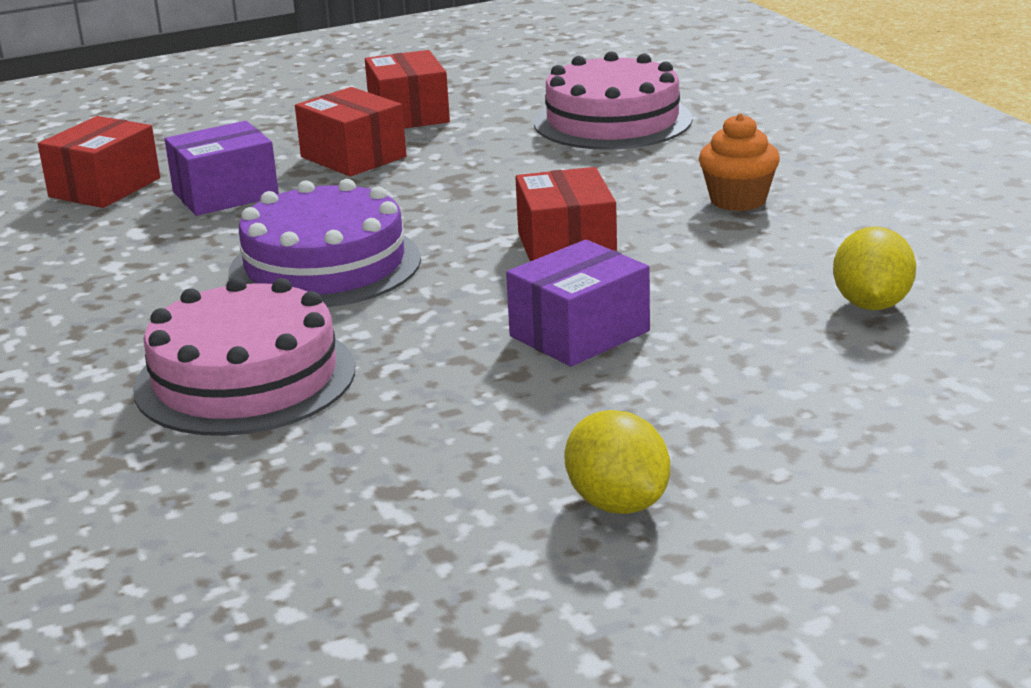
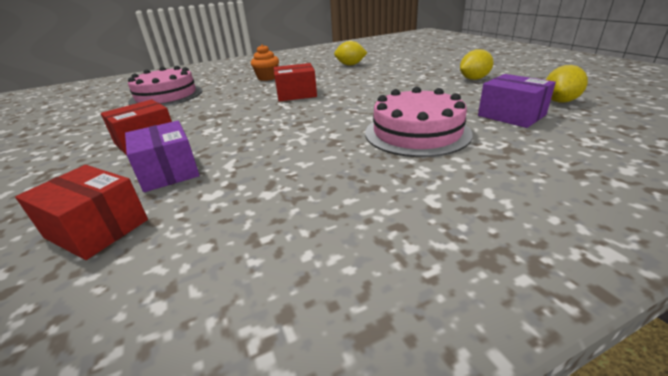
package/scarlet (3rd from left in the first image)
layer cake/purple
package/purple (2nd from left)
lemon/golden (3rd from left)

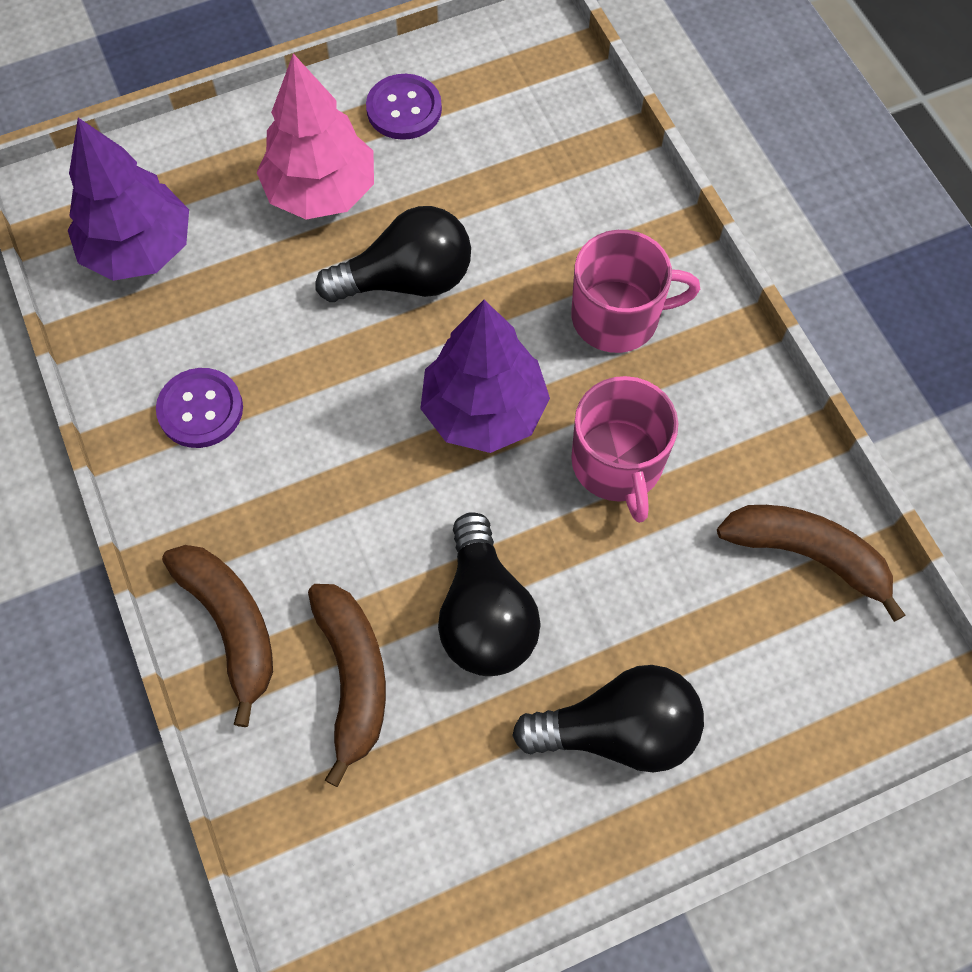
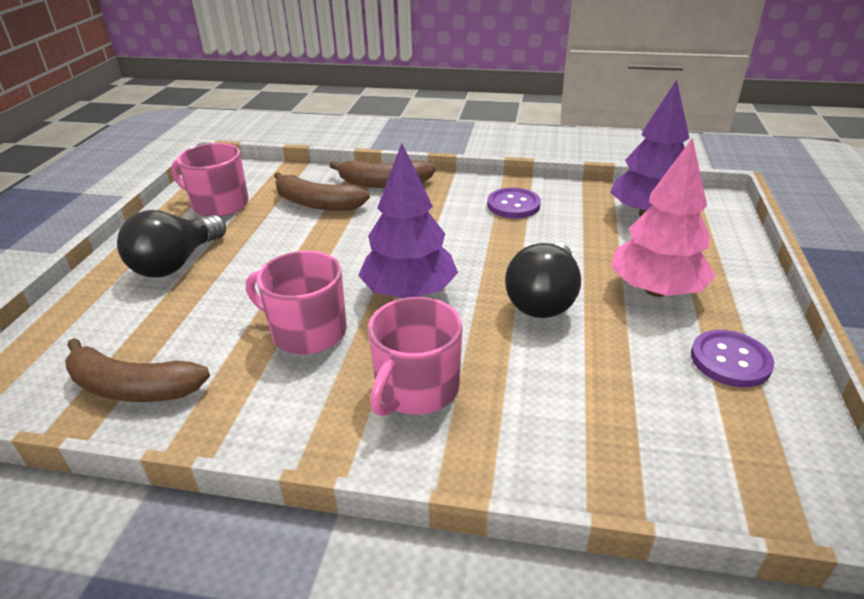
banana fruit/dark brown (1st from left)
light bulb/ebony (2nd from left in the first image)
tea mug/rosy (1st from left)

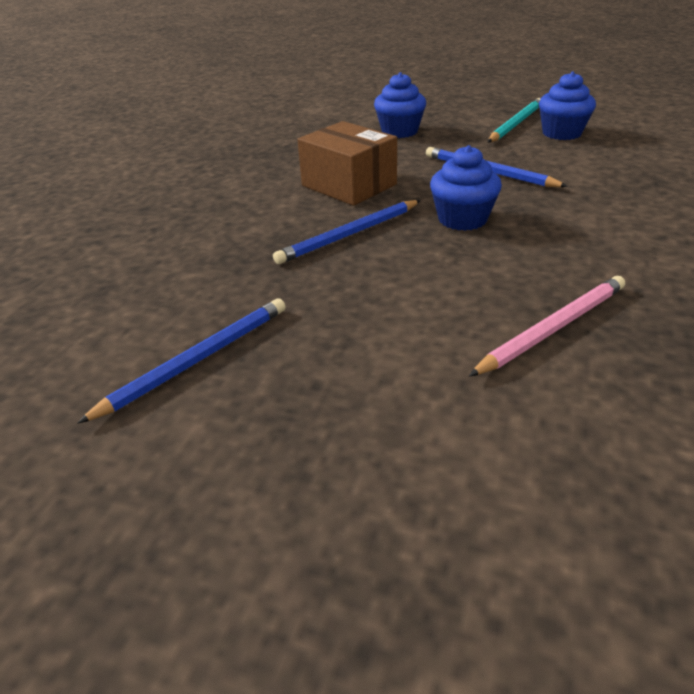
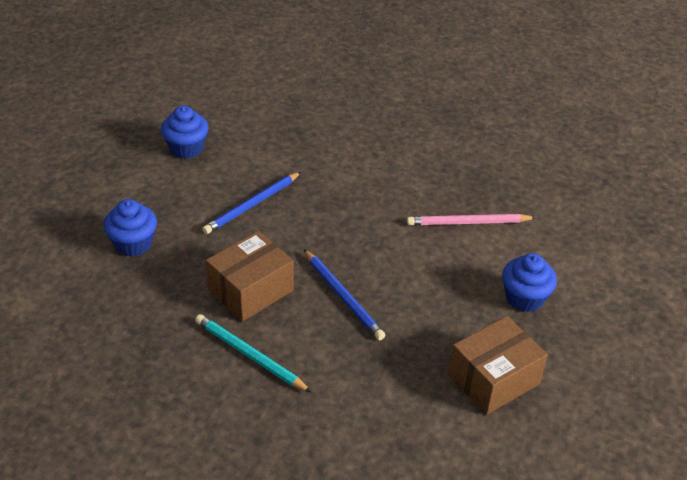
lead pencil/teal
fairy cake/royal blue (3rd from left)
lead pencil/rosy
package/dark brown (2nd from left)

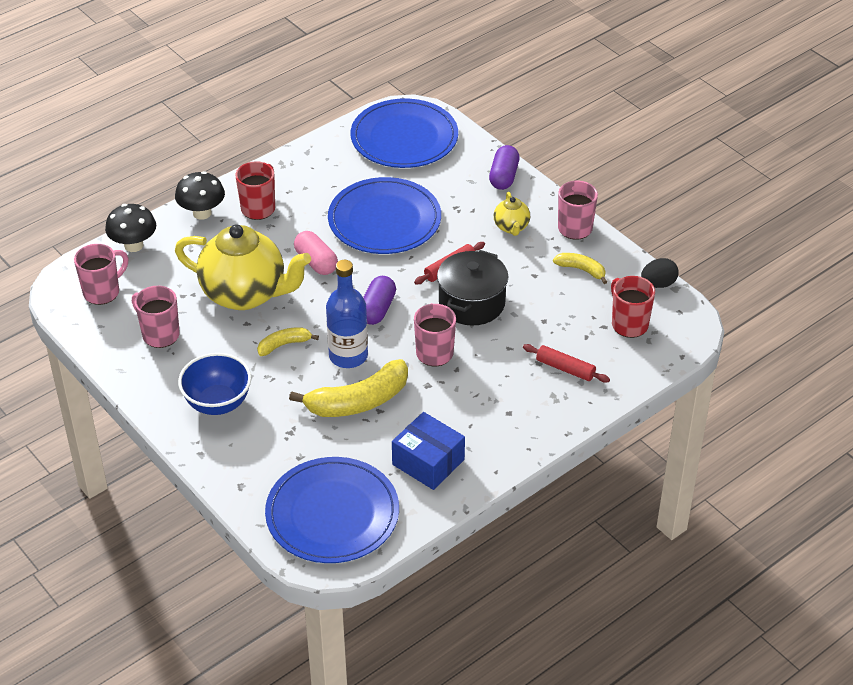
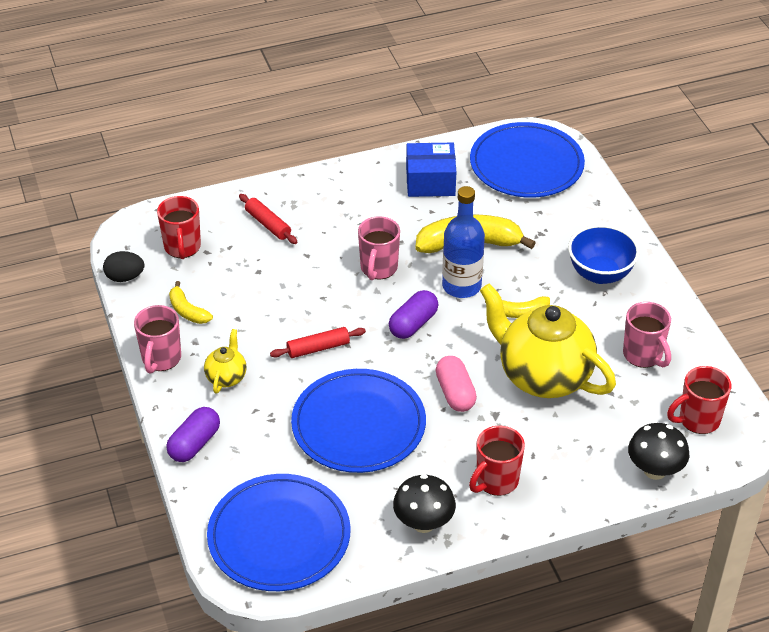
toadstool/ebony (1st from left)
tea mug/scarlet (3rd from left)
pot/ebony
package/royal blue

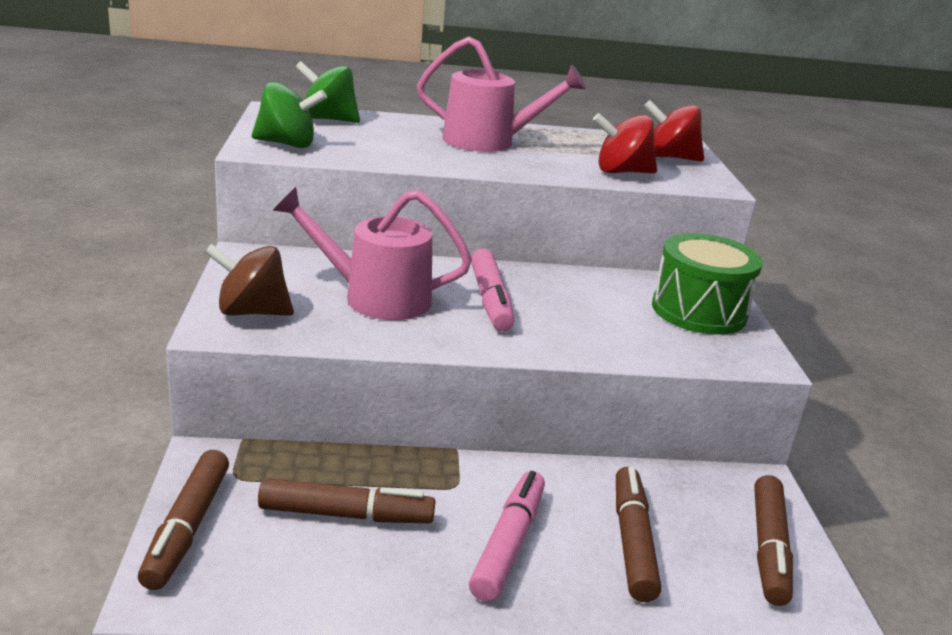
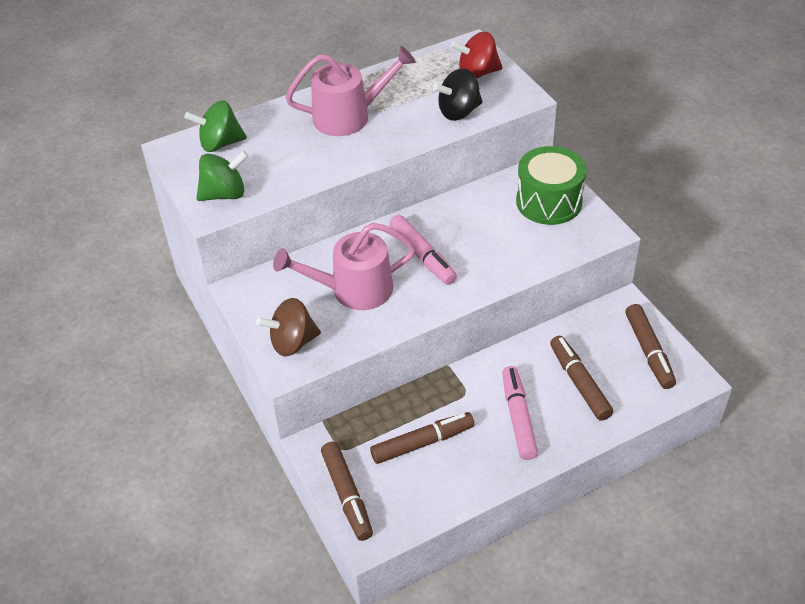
spinning top/ebony

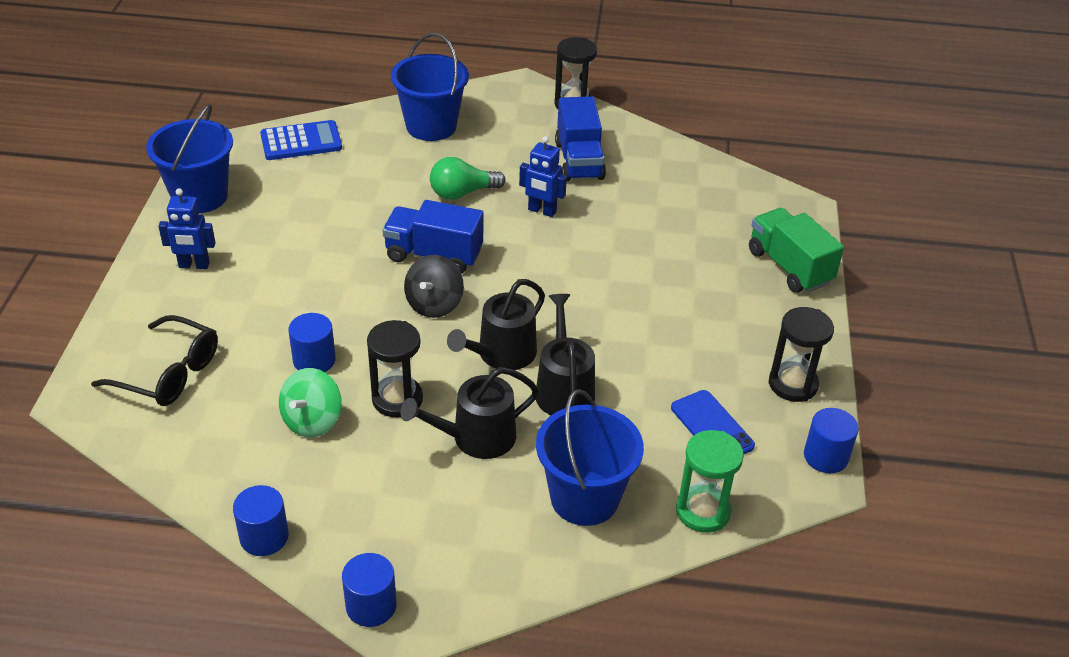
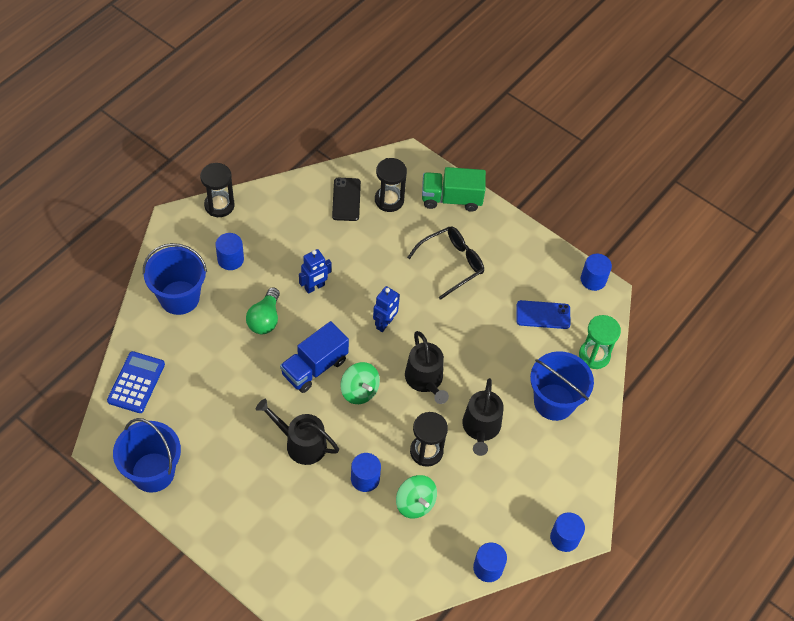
truck/royal blue (2nd from left in the first image)
toy robot/royal blue (2nd from left)
spinning top/leaf-green (1st from left)
watering pot/ebony (1st from left)
hourglass/ebony (2nd from left)
spectacles/ebony
phone/ebony
cylinder/royal blue (1st from left)

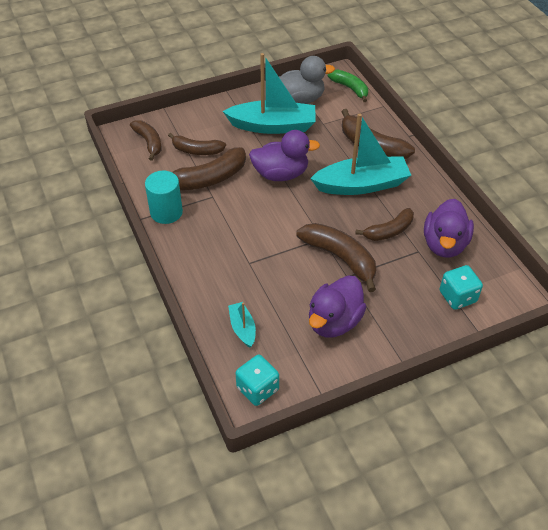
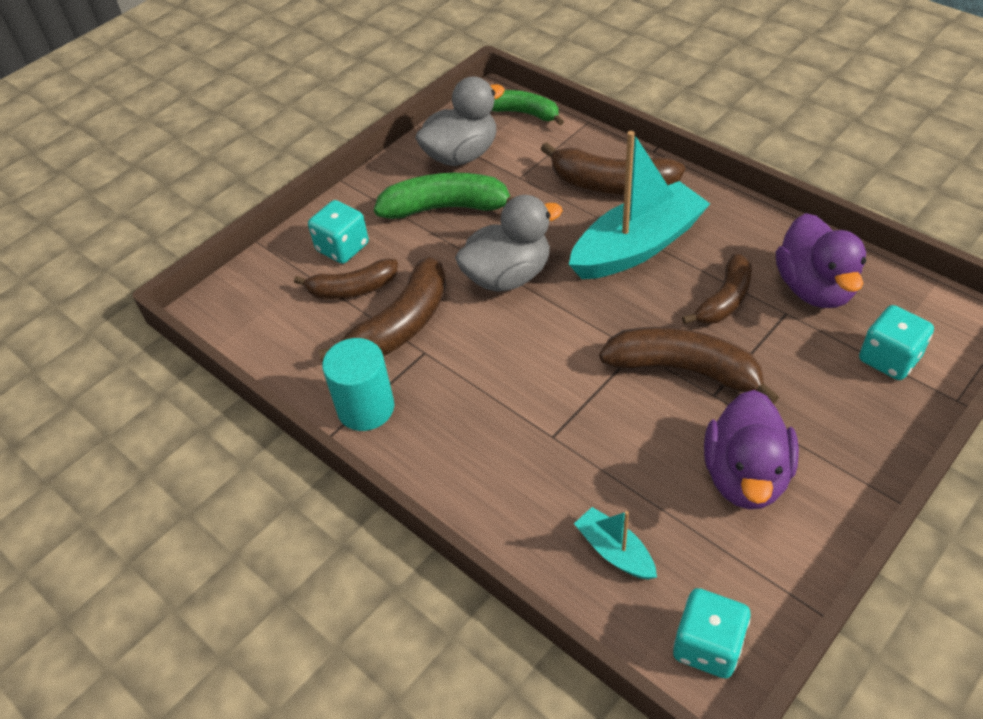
banana fruit/leaf-green (1st from left)
banana fruit/dark brown (1st from left in the first image)
duck/gray (2nd from left)
die/teal (1st from left)

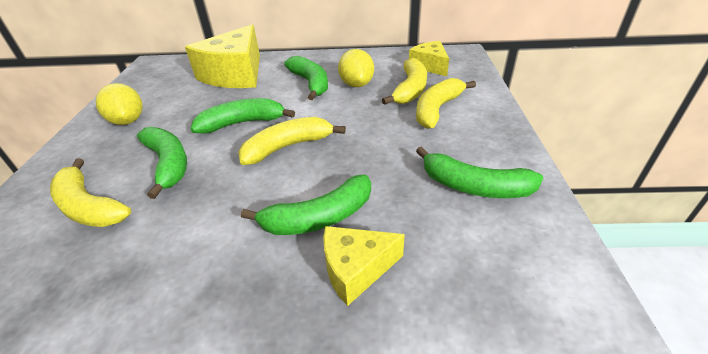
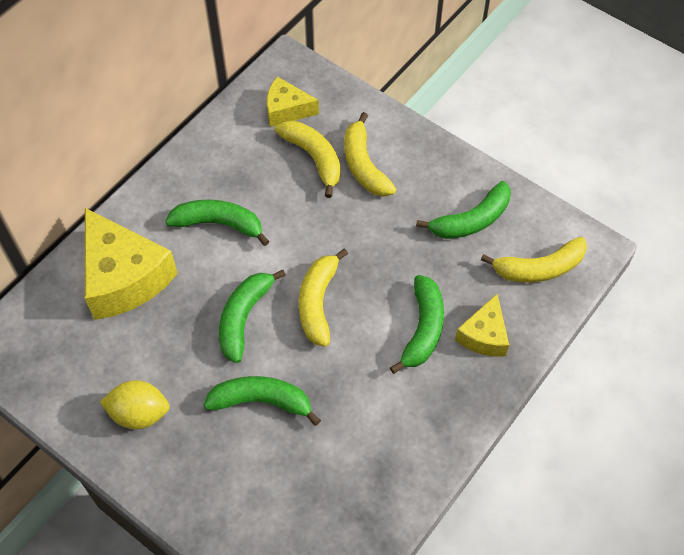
lemon/golden (2nd from left in the first image)
banana fruit/golden (4th from left)

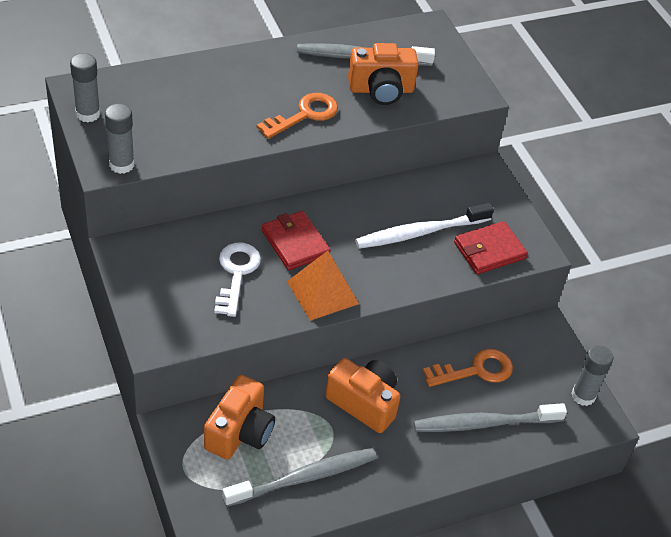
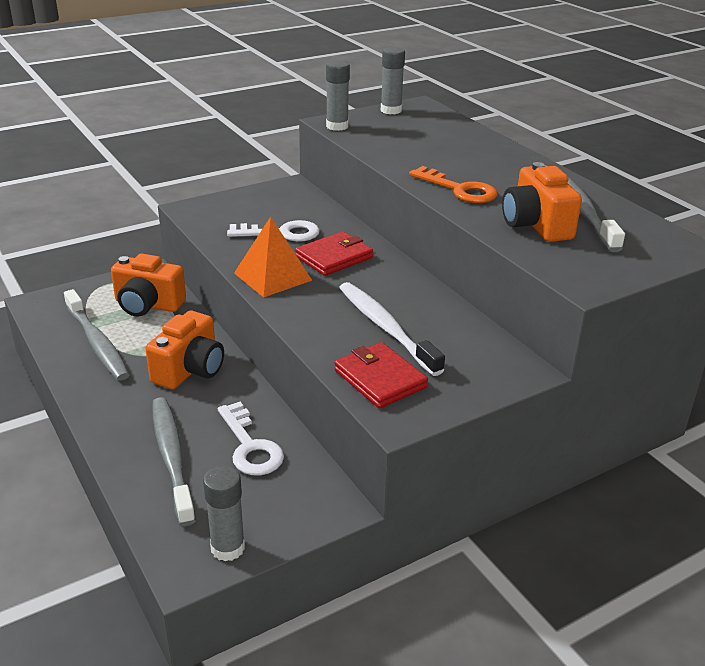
door key/pure white (1st from left)

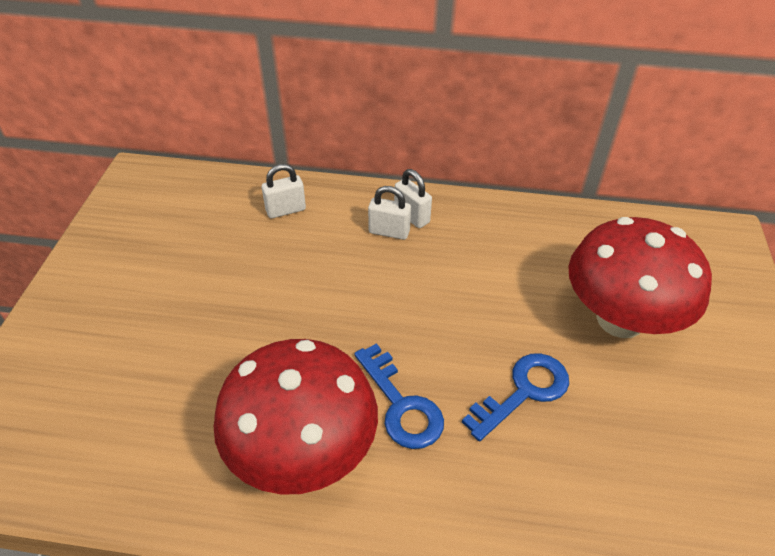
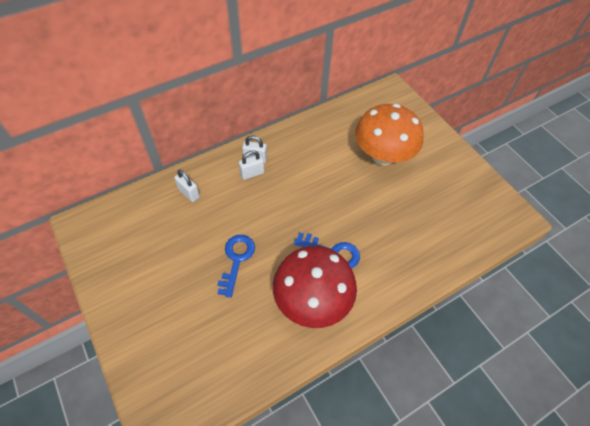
lock/pure white (1st from left)
toadstool/orange
door key/royal blue (1st from left)

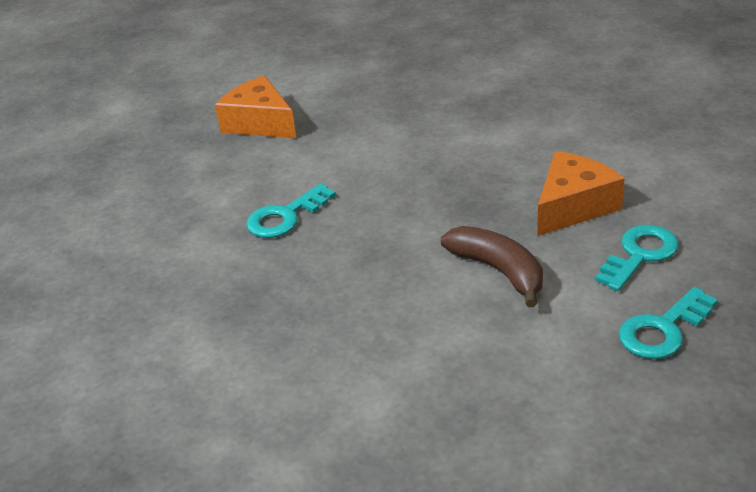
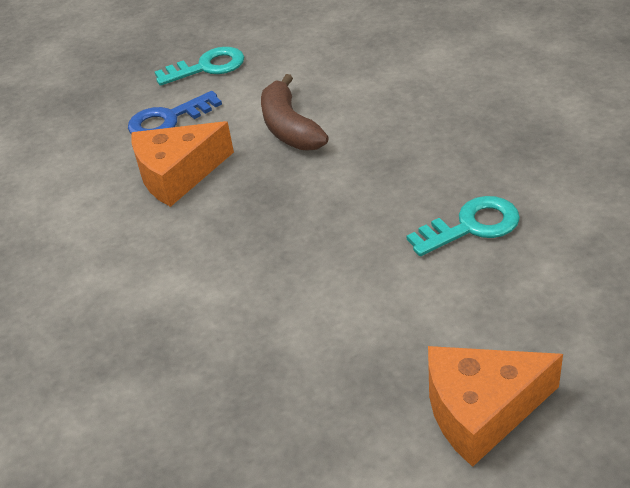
cheese/orange (2nd from left)
door key/royal blue

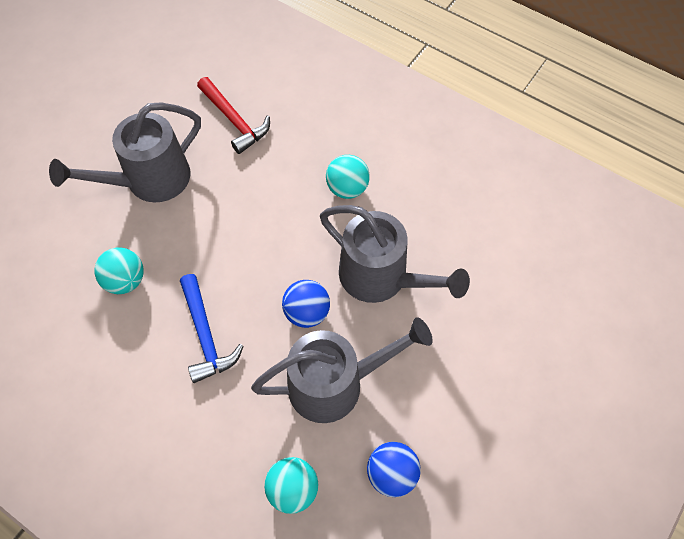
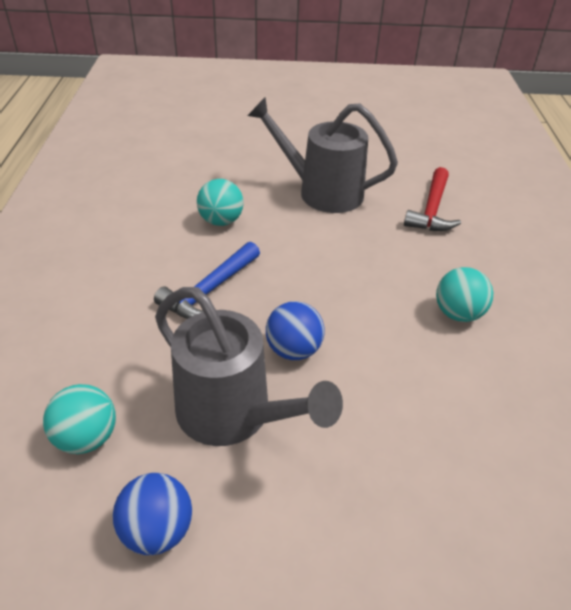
watering pot/gray (3rd from left in the first image)

